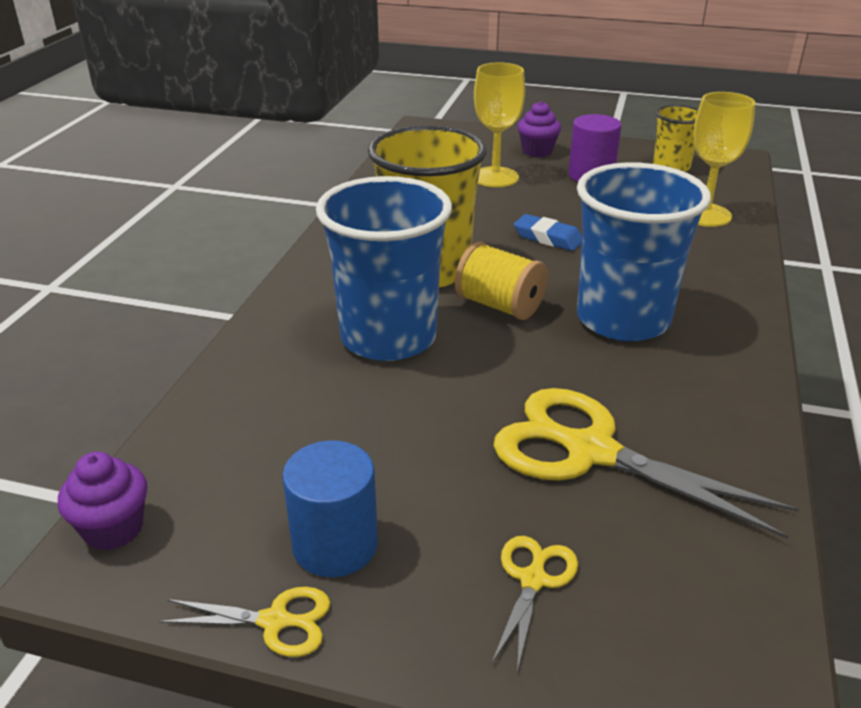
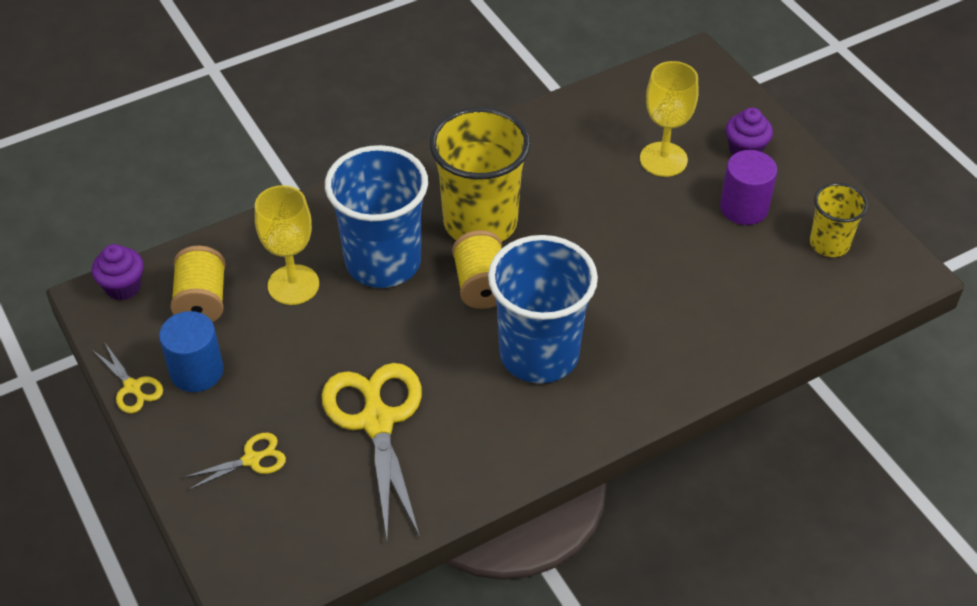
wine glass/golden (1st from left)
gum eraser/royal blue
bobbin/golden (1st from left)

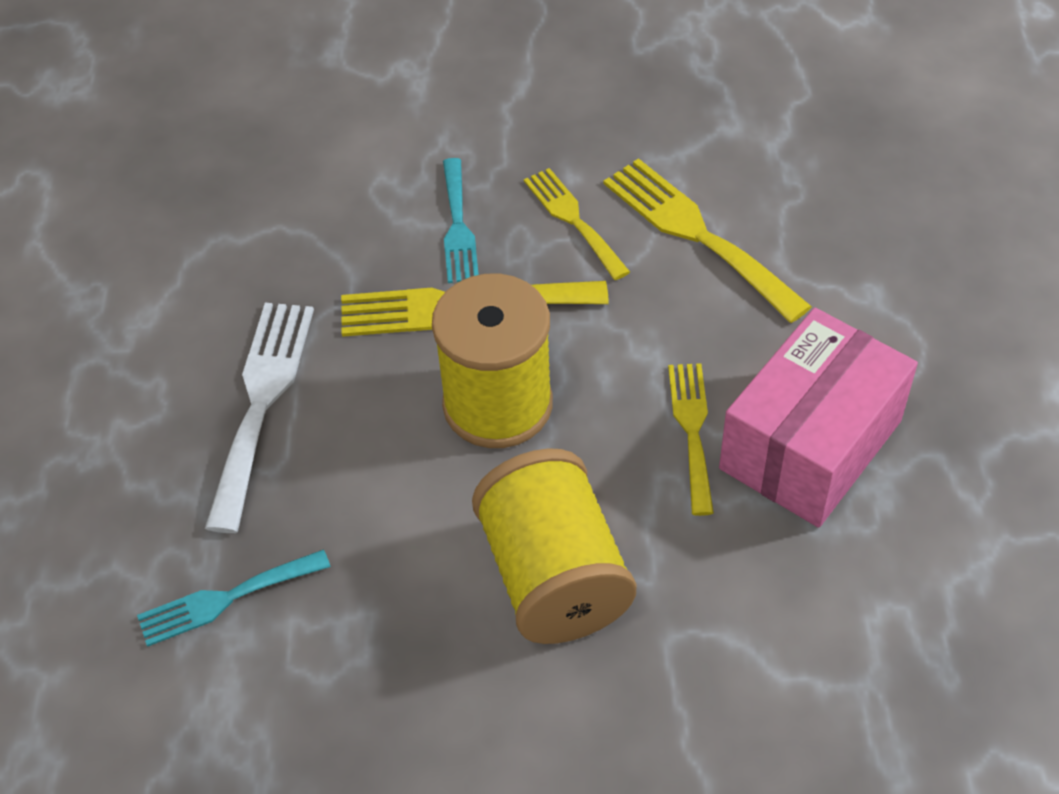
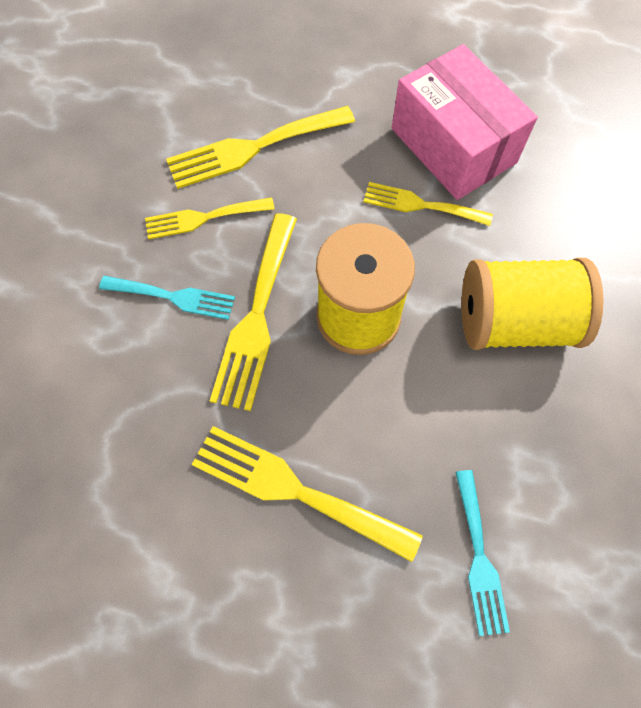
fork/golden (4th from left)

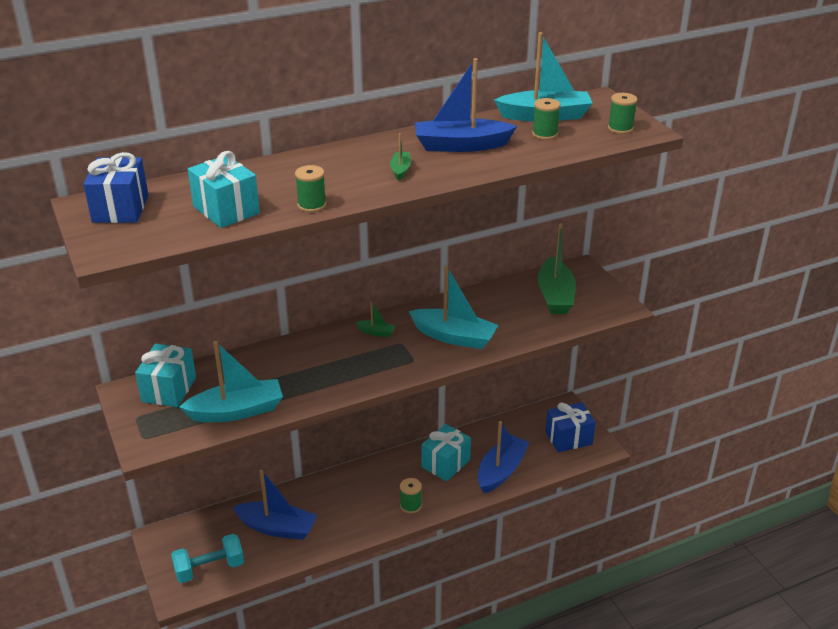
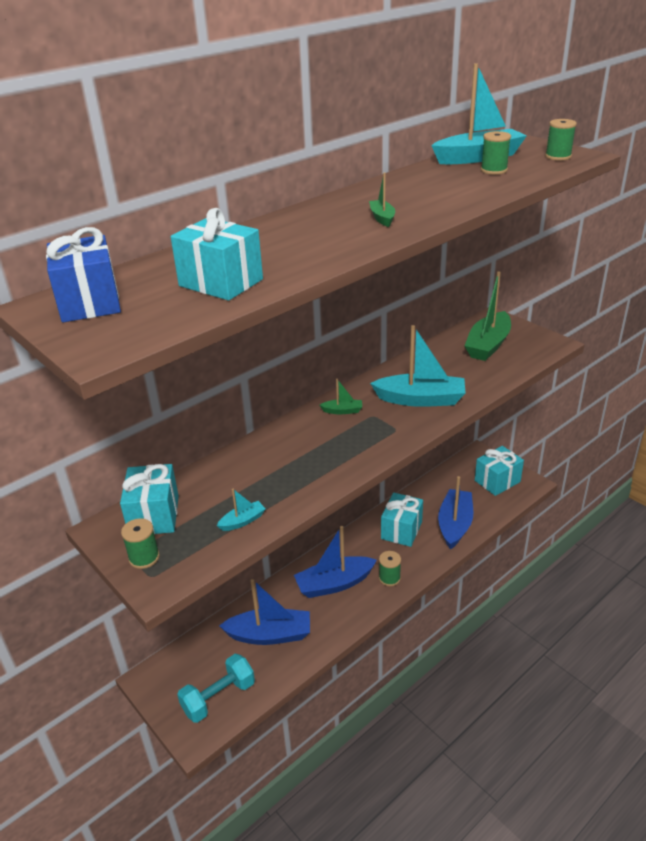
boat/royal blue (2nd from left)
bobbin/leaf-green (1st from left)
boat/leaf-green (3rd from left)
boat/teal (1st from left)
wrapped gift/teal (4th from left)

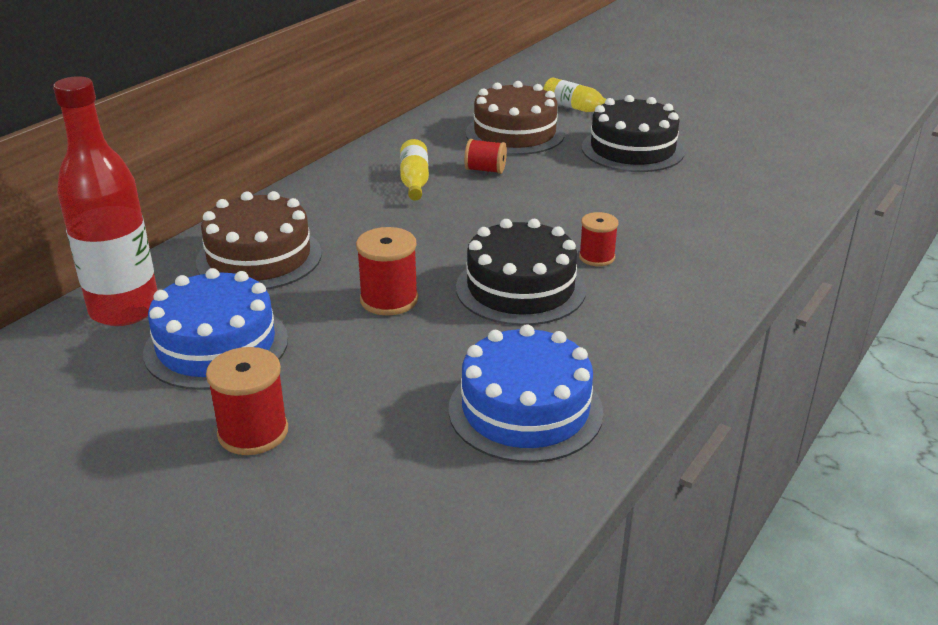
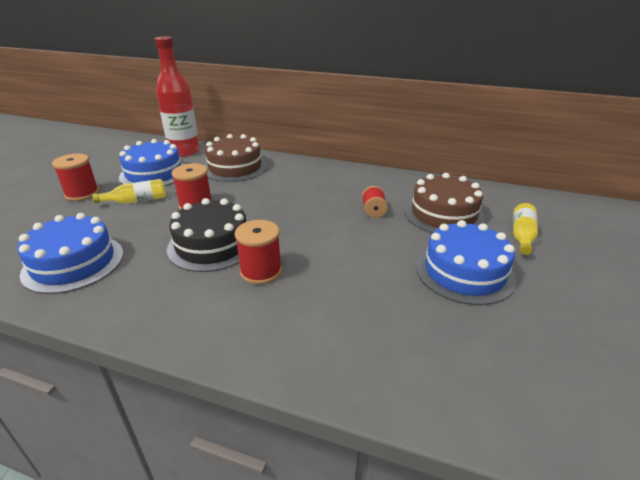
layer cake/royal blue (3rd from left)
bottle/golden (1st from left)
bobbin/scarlet (3rd from left)

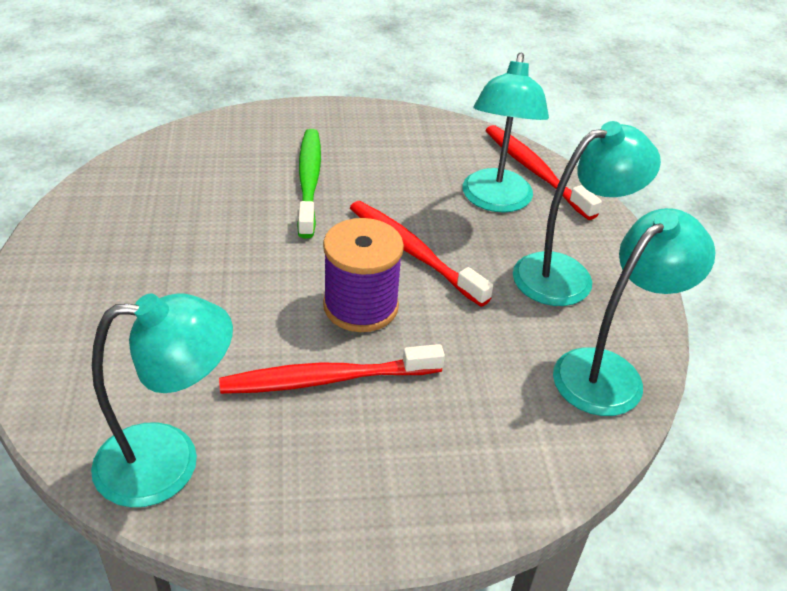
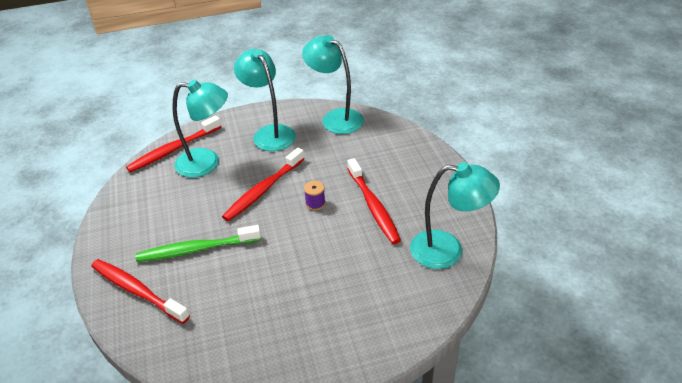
bobbin/purple
reading lamp/teal (4th from left)
toothbrush/scarlet (1st from left)

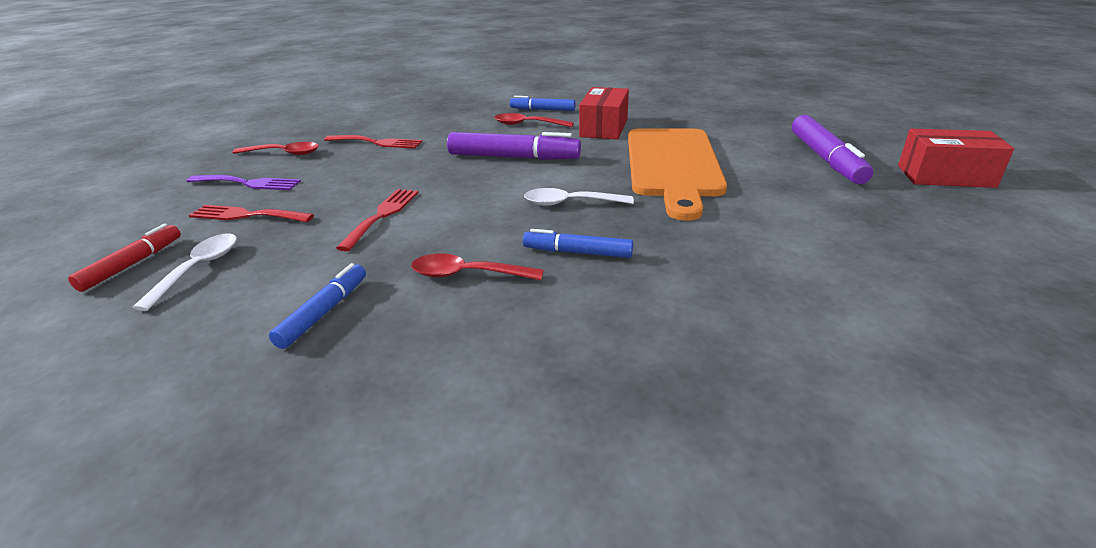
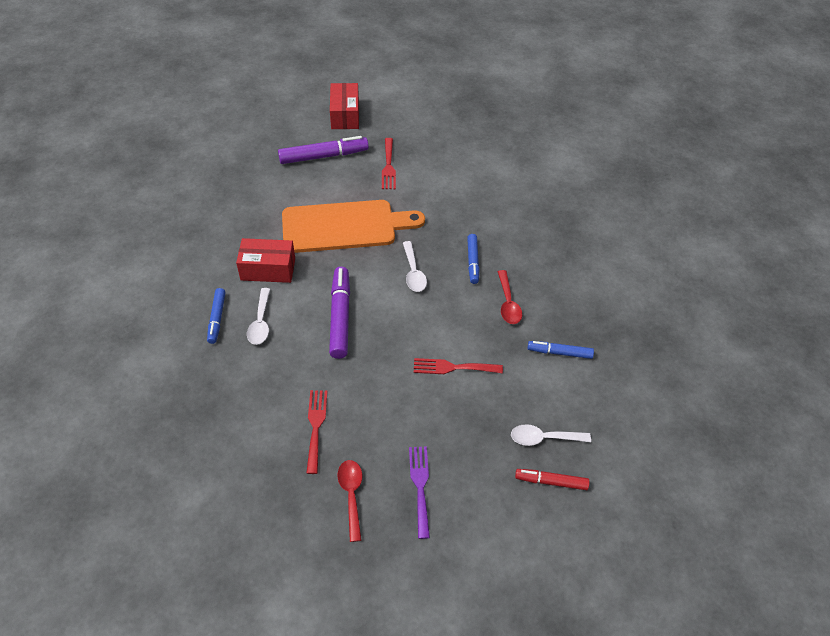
teaspoon/pure white (1st from left)
fork/scarlet (2nd from left)

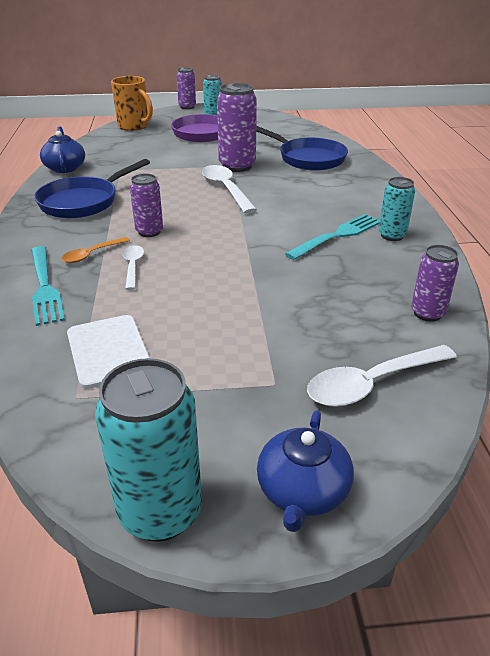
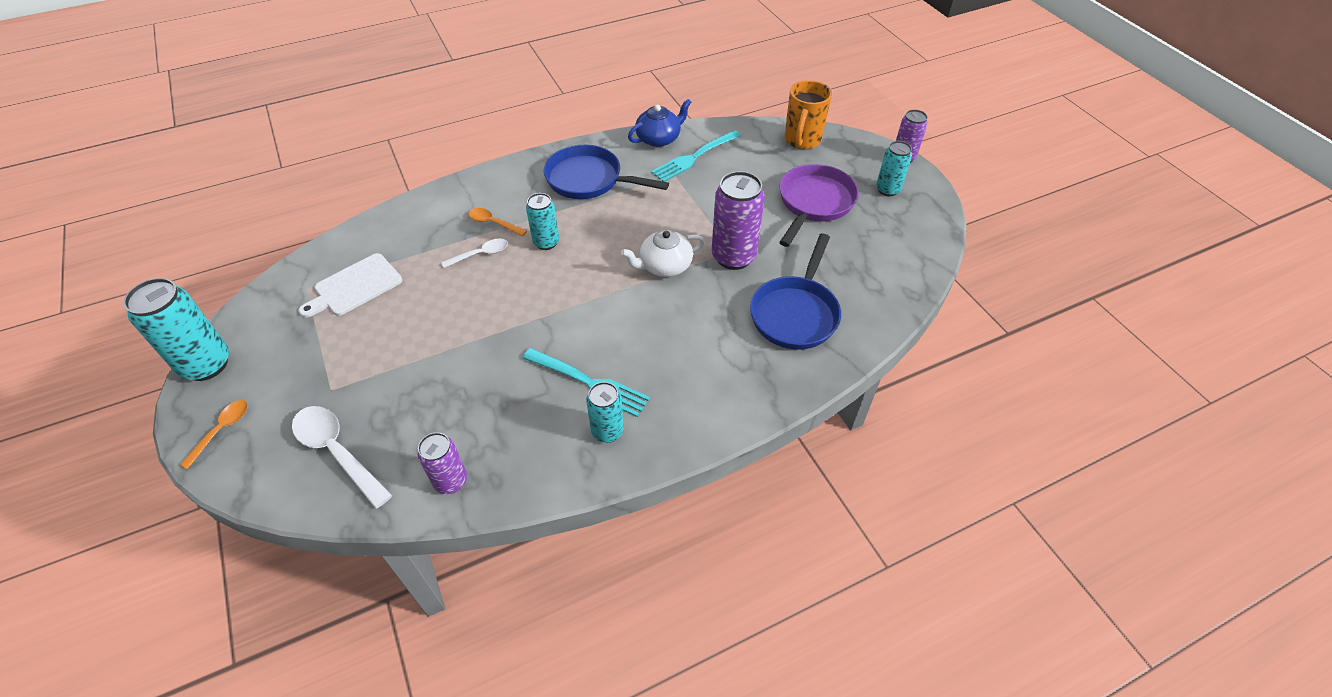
teapot/pure white
tin/teal (2nd from left)
fork/teal (2nd from left)
teaspoon/orange (1st from left)

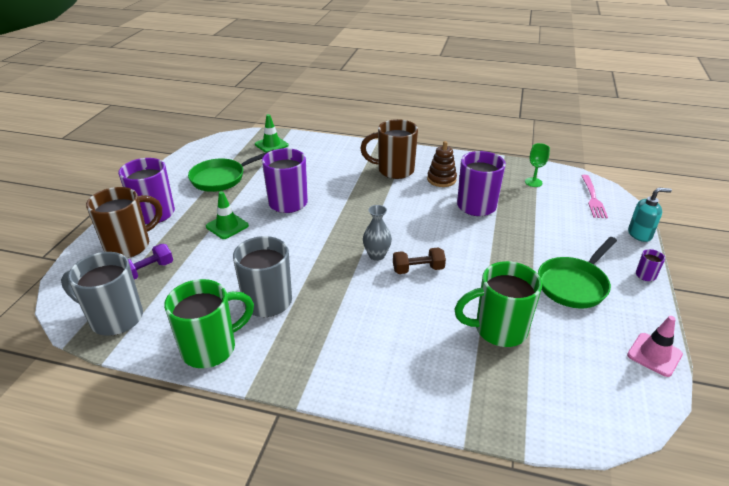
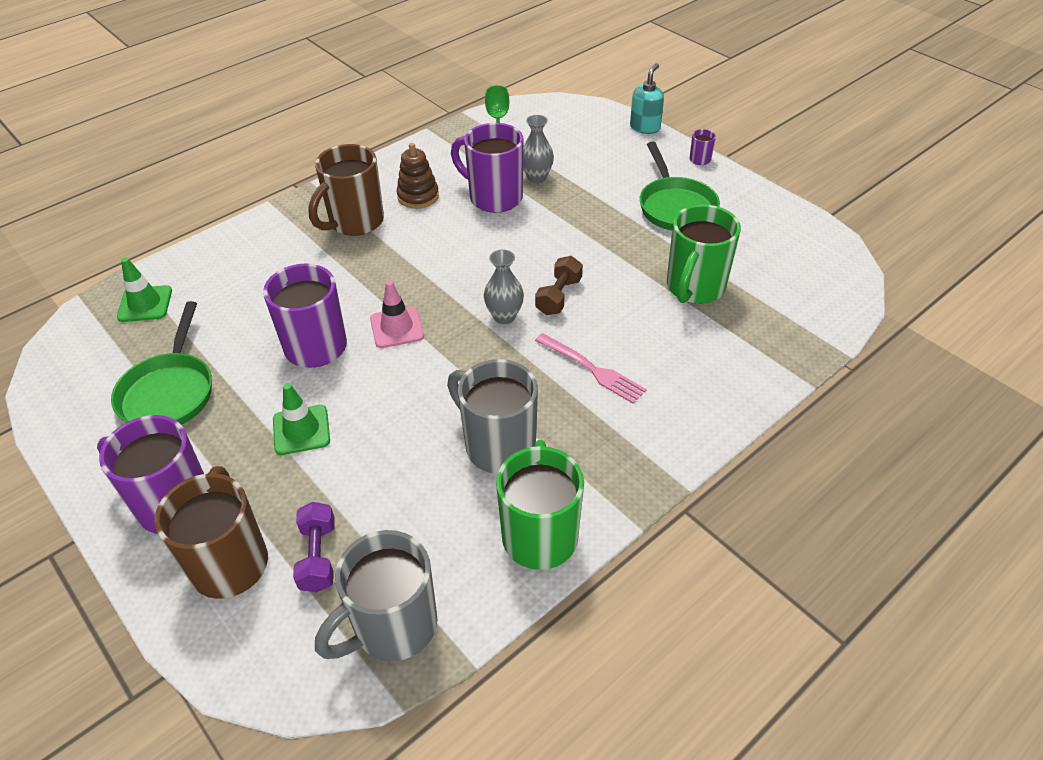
fork/rosy
safety cone/rosy
flower vase/gray (2nd from left)

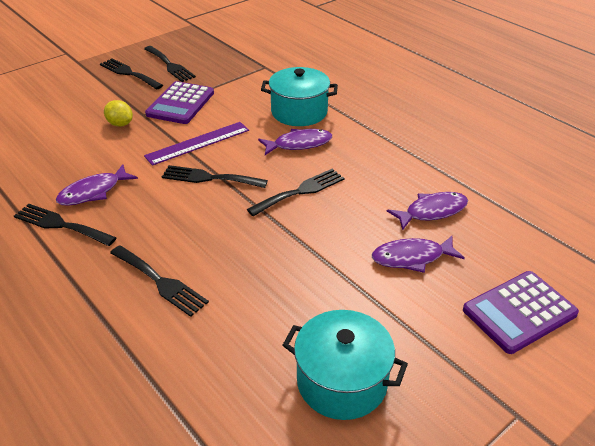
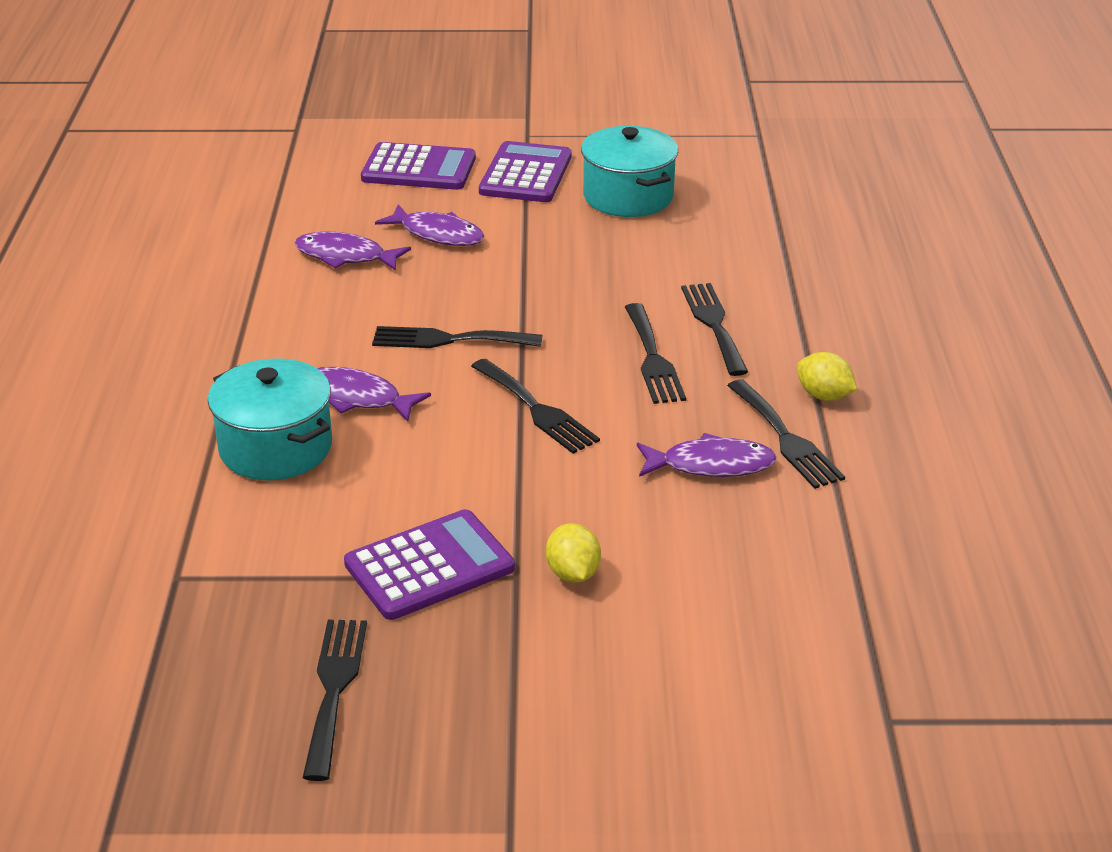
fork/ebony (4th from left)
ruler/purple
adding machine/purple (3rd from left)
lemon/golden (2nd from left)

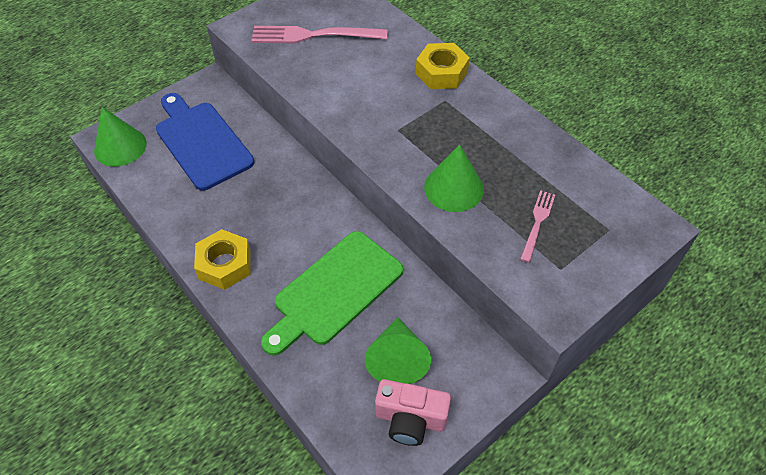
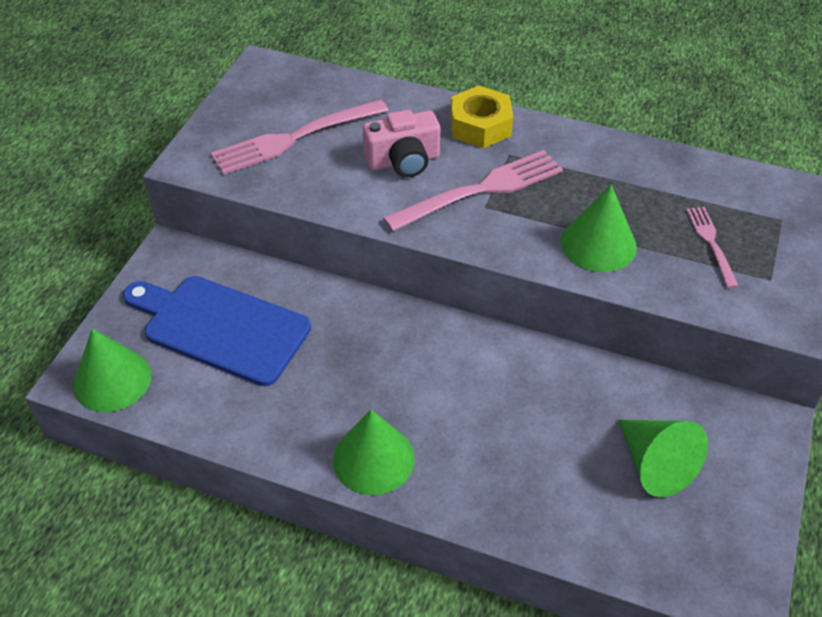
solid cone/leaf-green (2nd from left)
bread board/leaf-green
camera/rosy
fork/rosy (2nd from left)

